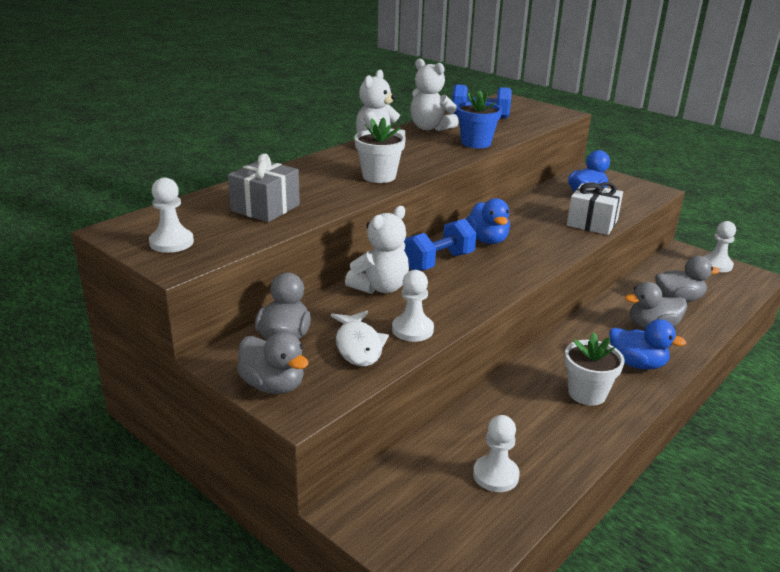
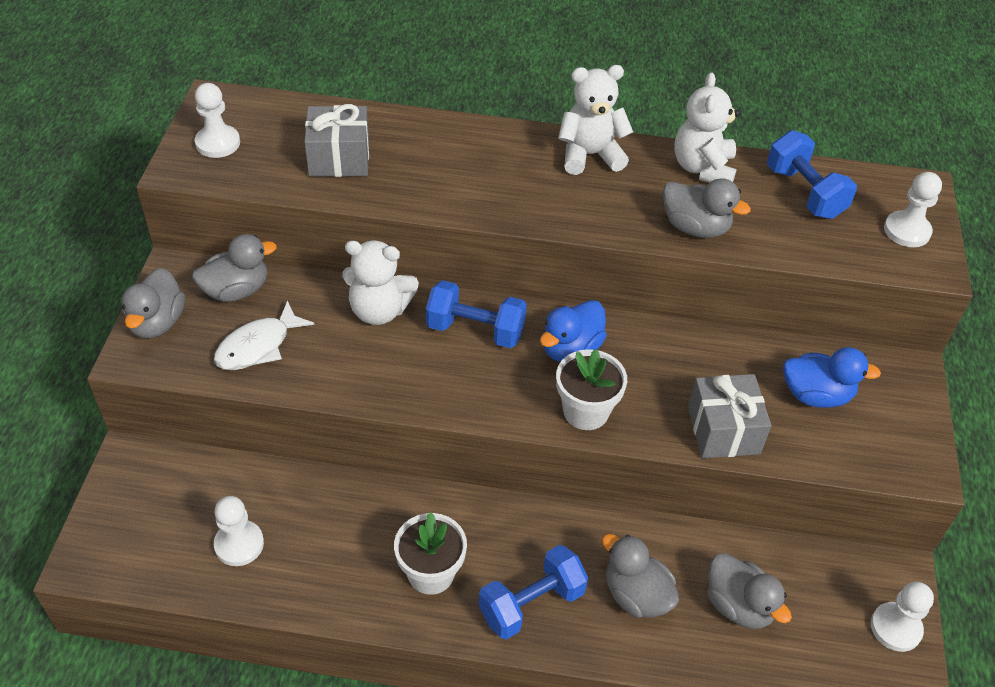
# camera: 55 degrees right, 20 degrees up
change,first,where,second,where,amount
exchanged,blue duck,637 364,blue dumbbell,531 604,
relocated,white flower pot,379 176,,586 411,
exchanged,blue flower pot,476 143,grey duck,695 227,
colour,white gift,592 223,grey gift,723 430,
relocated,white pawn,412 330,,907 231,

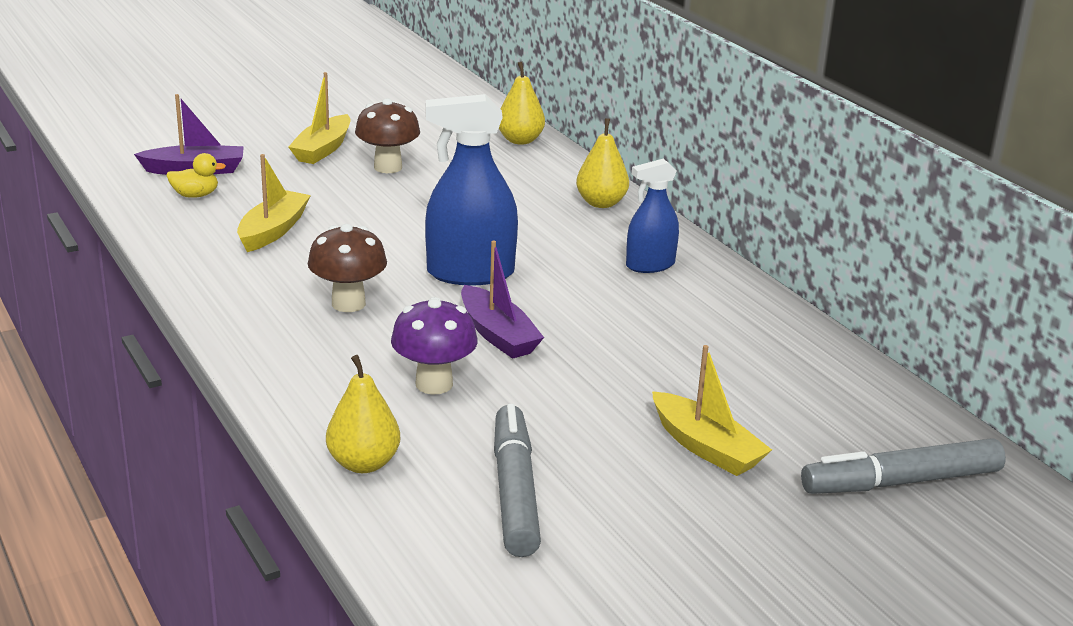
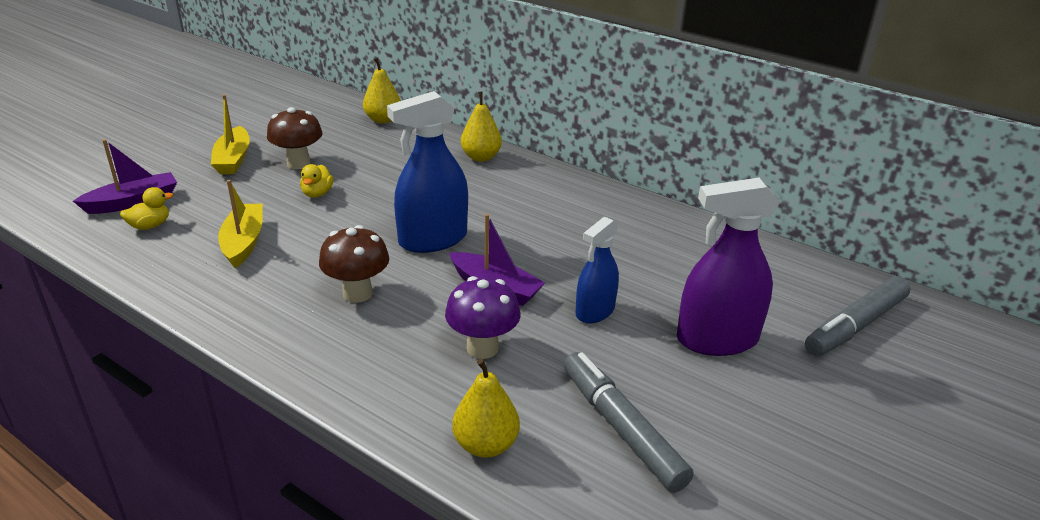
# camera: 25 degrees left, 5 degrees up
change,first,where,second,where,amount
appeared,,,yellow duck,317 194,
relocated,blue spray bottle,650 265,,595 311,
exchanged,yellow boat,706 447,purple spray bottle,717 340,

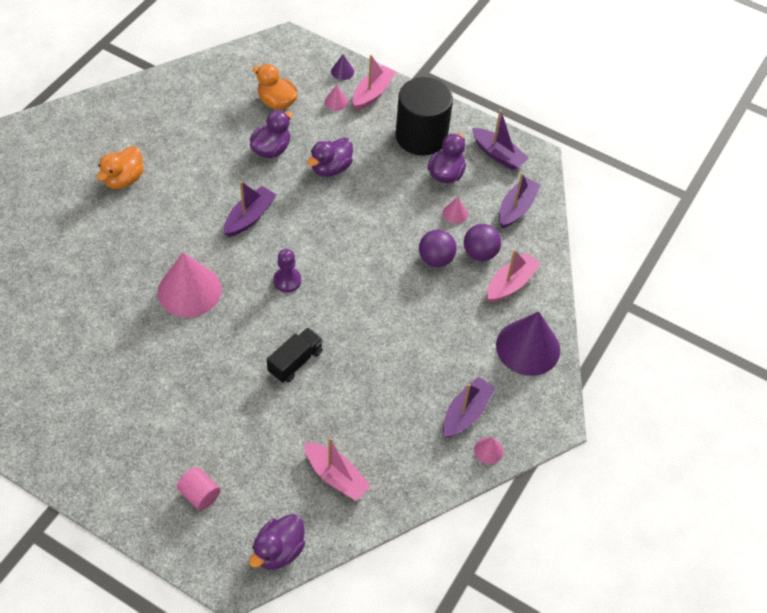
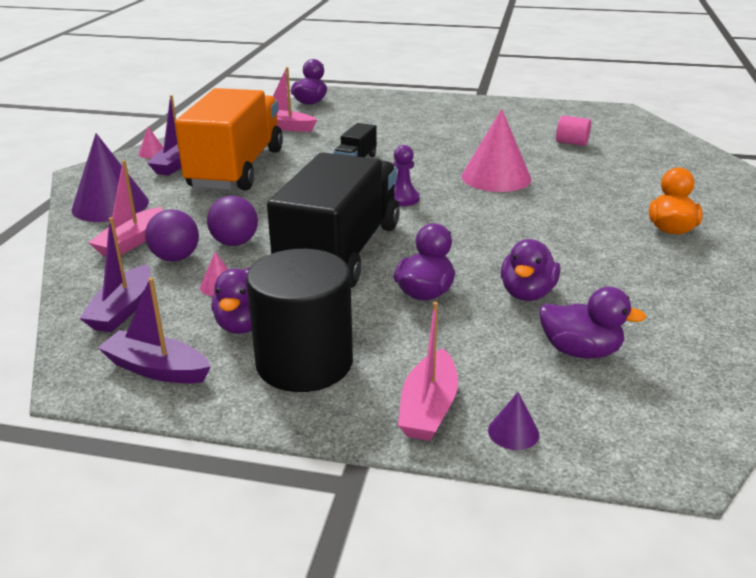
# camera: 165 degrees right, 25 degrees down
change,first,where,second,where,amount
appeared,,,orange truck,236 169,
appeared,,,black truck,340 253,
colour,orange duck,276 102,purple duck,580 351,
relocated,pink cylinder,199 494,,571 143,
missing,purple boat,249 217,,,
missing,pink cone,336 102,,,

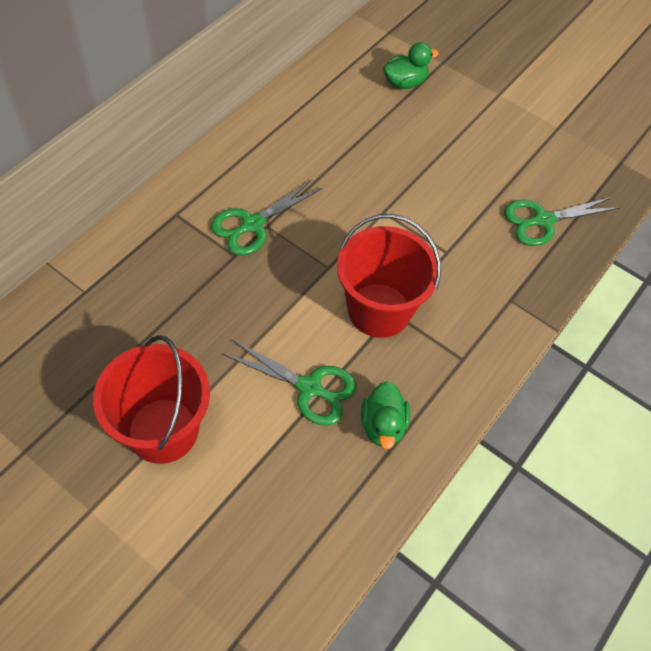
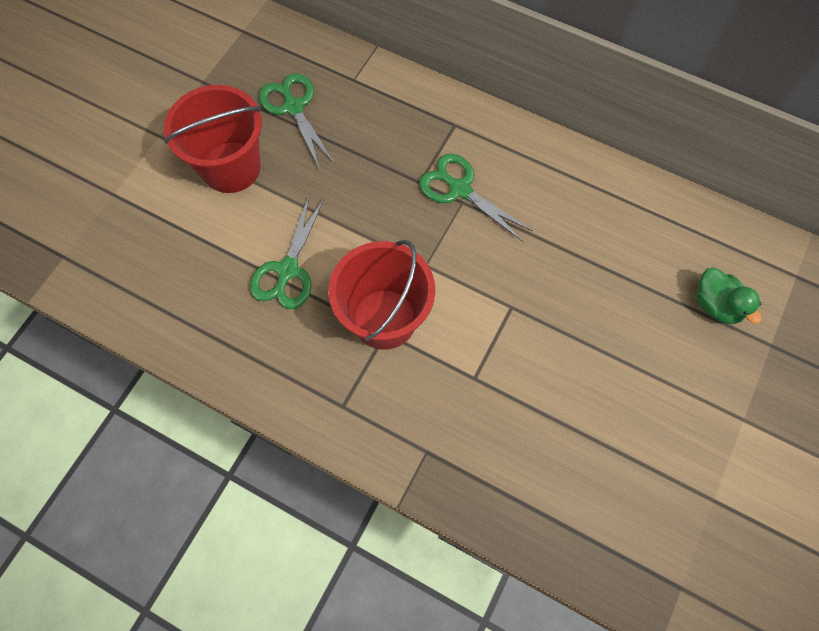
# camera: 85 degrees right, 10 degrees up
change,first,where,second,where,amount
relocated,green scissors,543 220,,293 107,
missing,green duck,383 425,,,

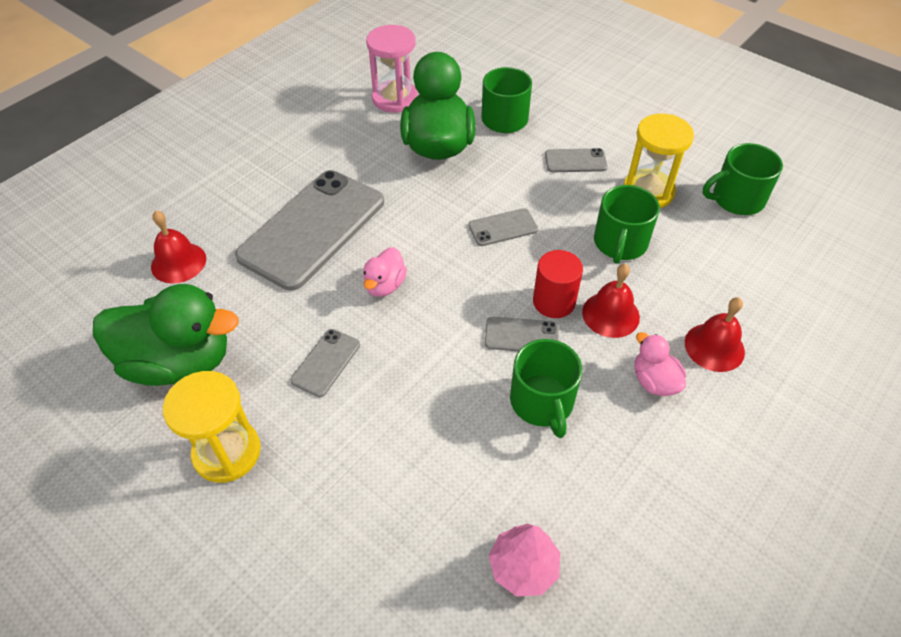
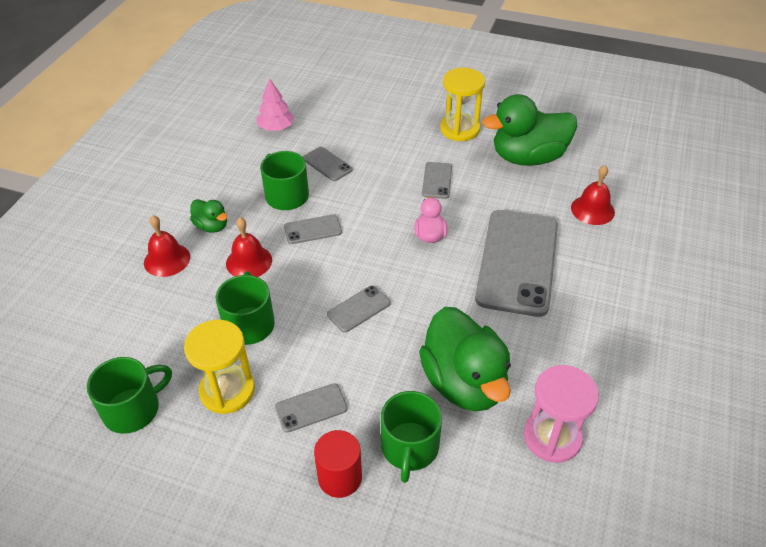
# camera: 160 degrees right, 5 degrees down
change,first,where,second,where,amount
colour,pink duck,654 381,green duck,212 226,
appeared,,,grey phone,327 164,
relocated,red cylinder,554 302,,340 477,

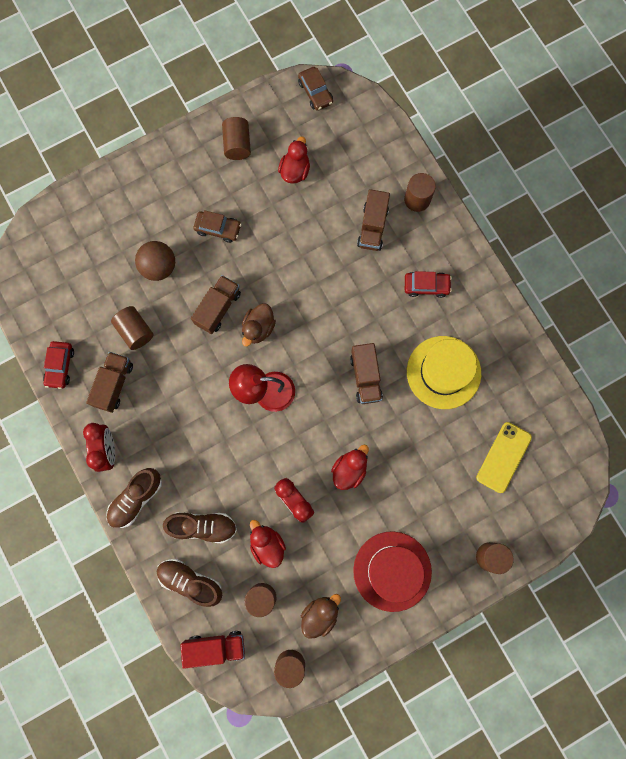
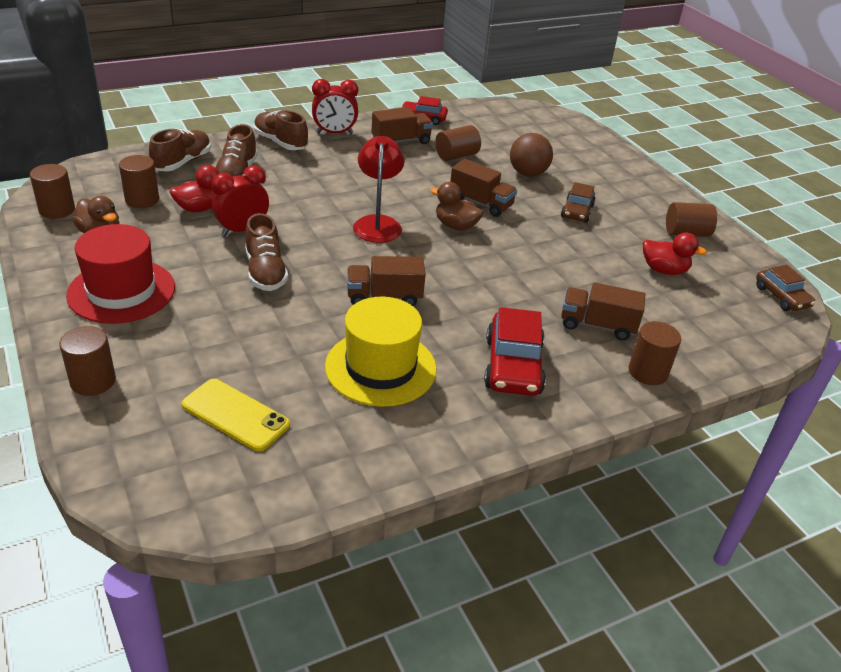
# camera: 90 degrees right, 40 degrees down
change,first,where,second,where,amount
exchanged,red duck,349 470,brown shoe,265 272,
spun,brown truck,114 384,,401 141,45 degrees counterclockwise
size,red car,426 286,,513 366,x1.59
spun,brown car,315 92,,781 297,90 degrees counterclockwise
missing,red truck,215 647,,,

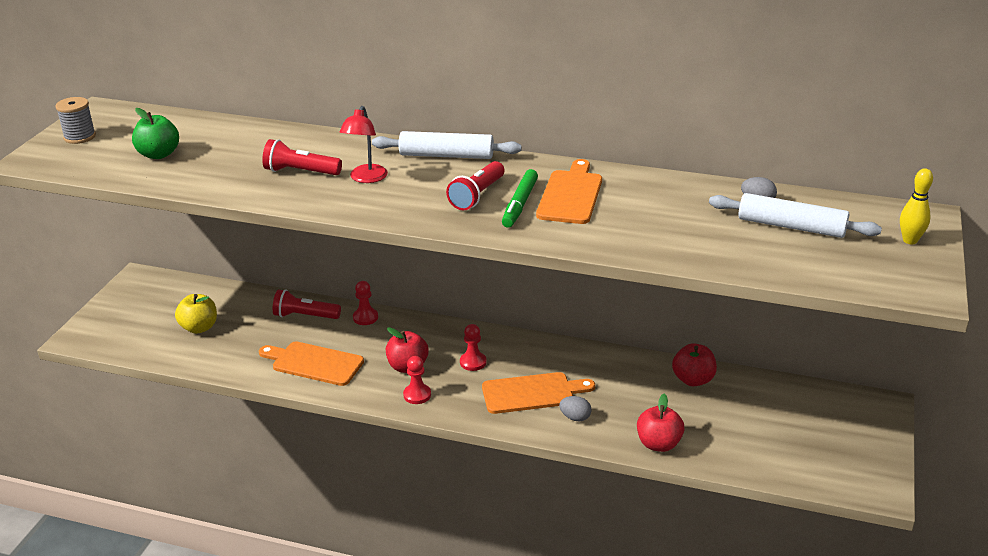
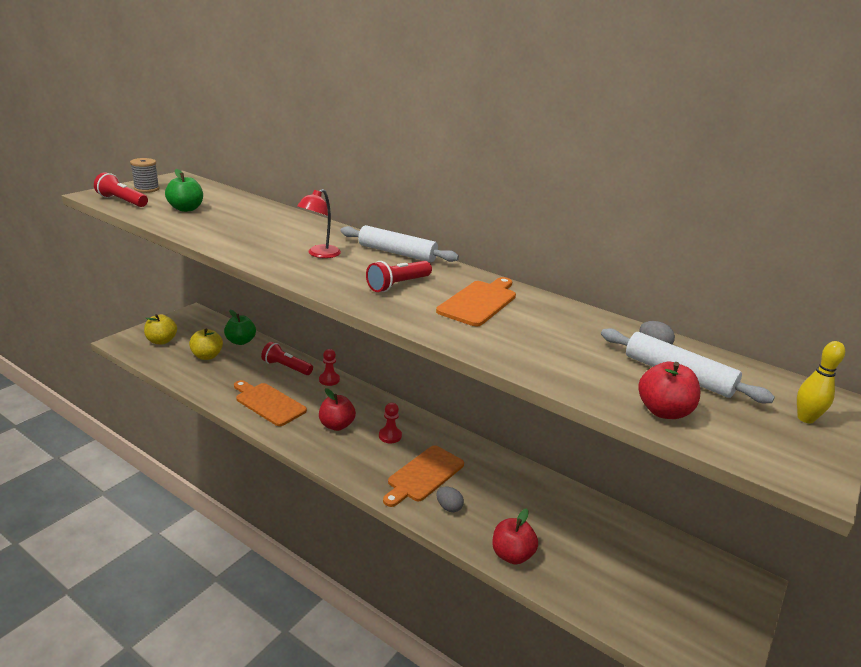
# camera: 15 degrees right, 5 degrees down
change,first,where,second,where,amount
relocated,red flashlight,300 172,,122 201,
appeared,,,yellow apple,161 341,
appeared,,,green apple,240 341,
spun,orange cutting board,532 393,,423 475,120 degrees clockwise
relocated,red apple,693 380,,663 411,
missing,red pawn,417 395,,,
missing,green marker,520 204,,,

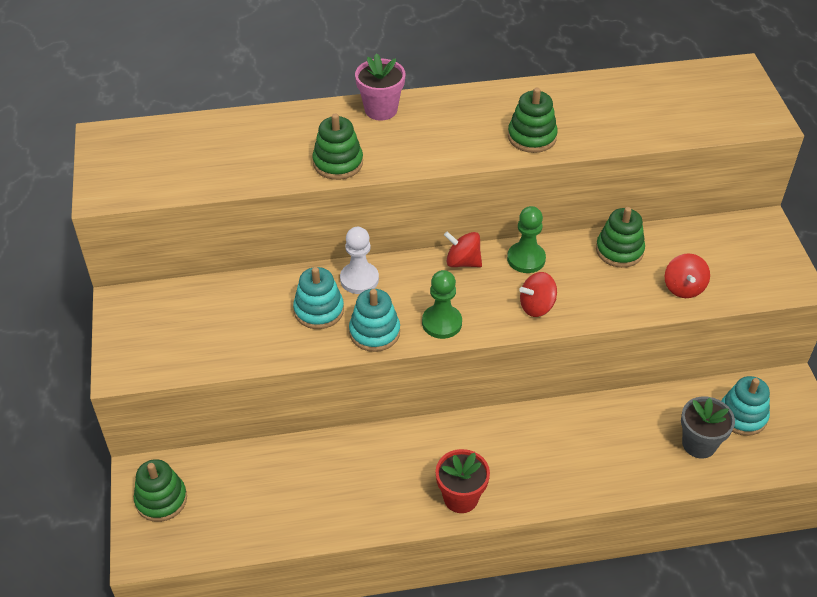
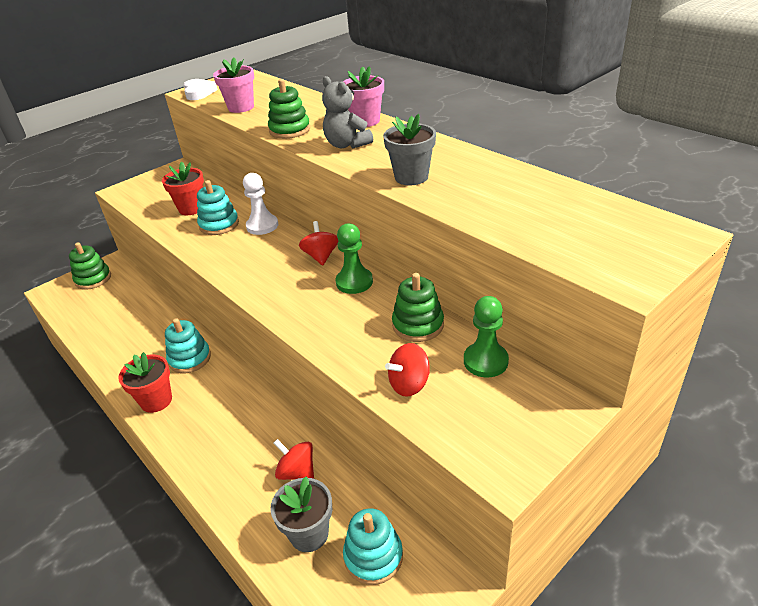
# camera: 60 degrees right, 10 degrees down
change,first,where,second,where,amount
appeared,,,red flower pot,191 208,
relocated,turquoise stacking toy,374 332,,190 358,
appeared,,,white heart,199 93,
appeared,,,pink flower pot,241 107,
relocated,red spinning top,537 306,,297 472,
appeared,,,grey teddy bear,347 144,
exchanged,green stacking toy,532 137,grey flower pot,411 177,
relocated,green pawn,442 323,,485 361,

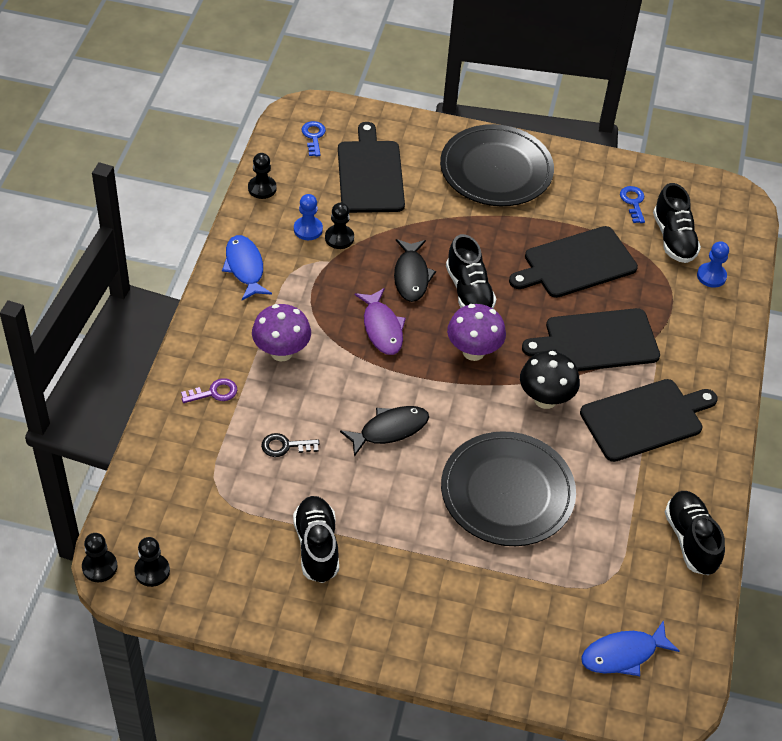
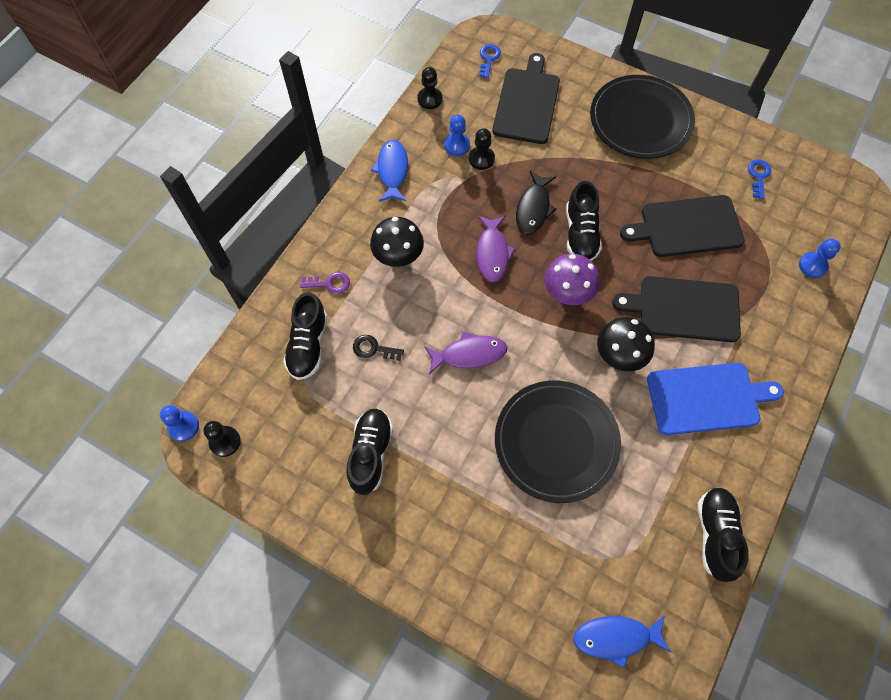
# camera: 20 degrees right, 15 degrees up
change,first,where,second,where,amount
colour,black pawn,99 567,blue pawn,183 426,
relocated,black shoe,673 239,,308 345,
colour,purple mushroom,281 352,black mushroom,398 257,
colour,black fish,389 430,purple fish,469 354,
colour,black cutting board,645 419,blue cutting board,707 398,

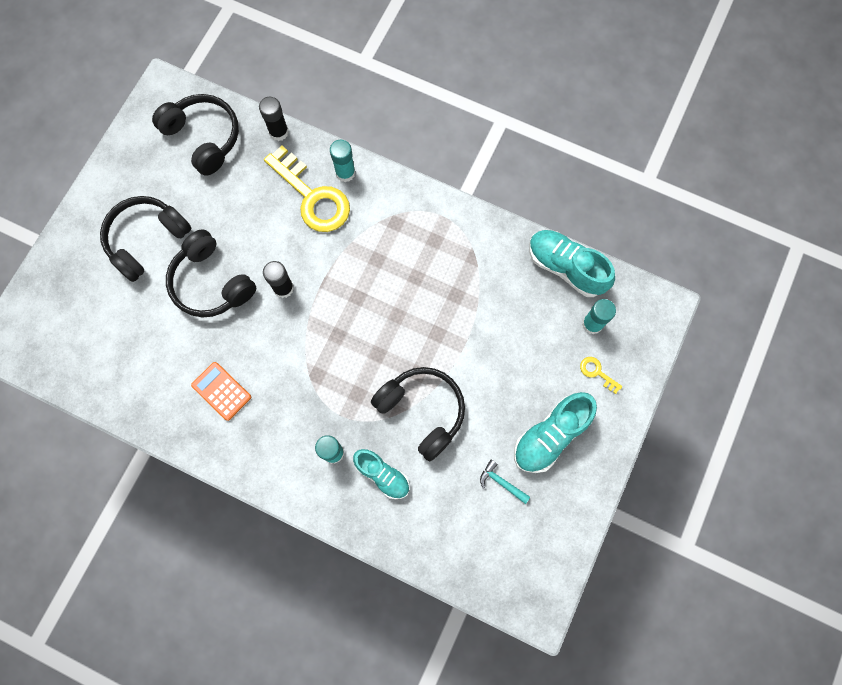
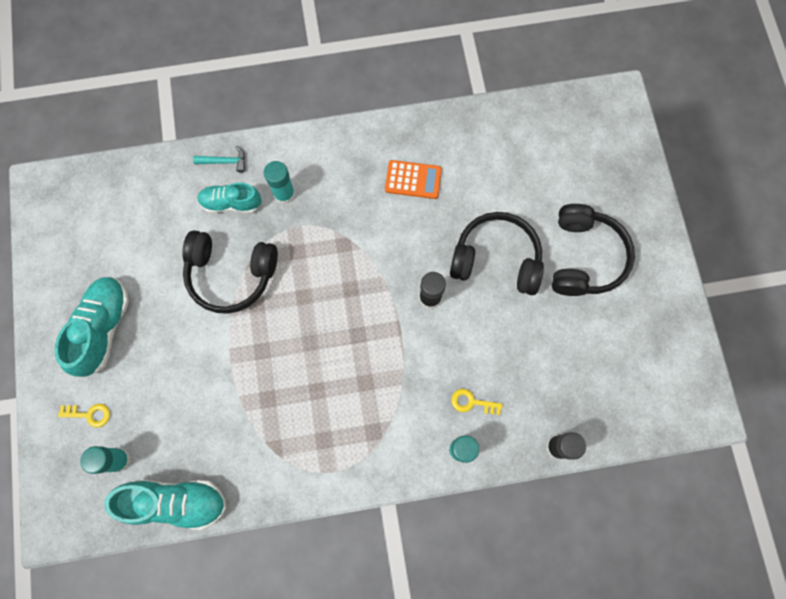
# camera: 145 degrees right, 0 degrees up
change,first,where,second,where,amount
relocated,turquoise hammer,501 482,,225 161,
size,yellow key,312 196,,472 402,x0.41
missing,black headphones,204 138,,,

